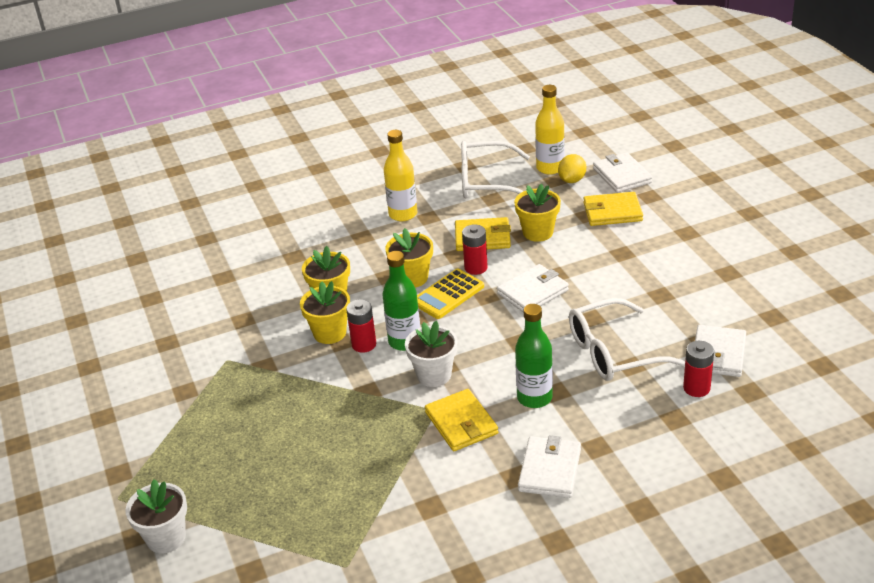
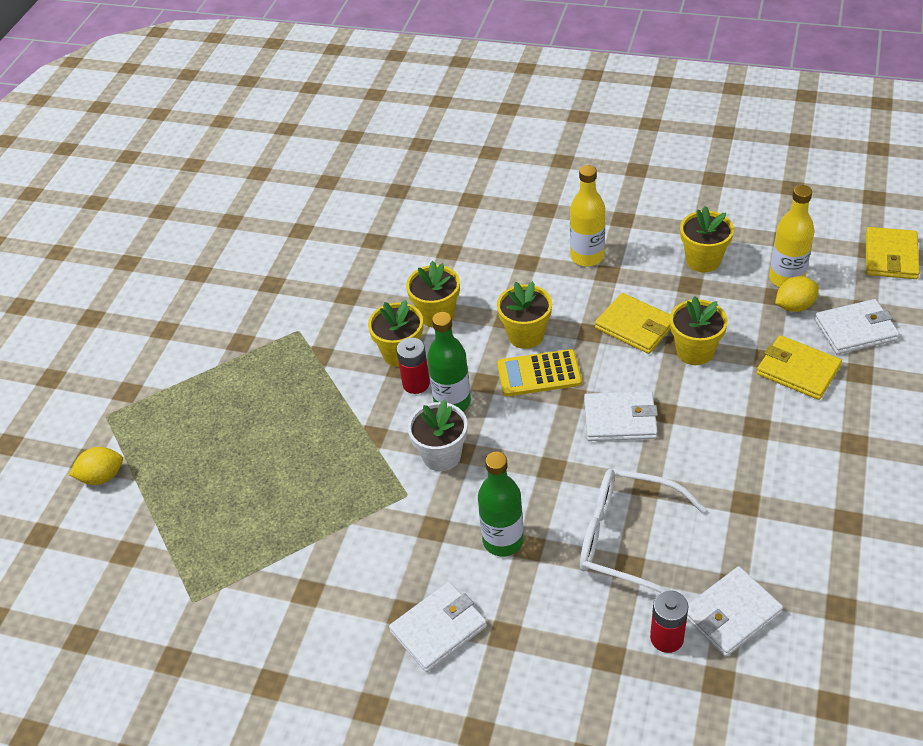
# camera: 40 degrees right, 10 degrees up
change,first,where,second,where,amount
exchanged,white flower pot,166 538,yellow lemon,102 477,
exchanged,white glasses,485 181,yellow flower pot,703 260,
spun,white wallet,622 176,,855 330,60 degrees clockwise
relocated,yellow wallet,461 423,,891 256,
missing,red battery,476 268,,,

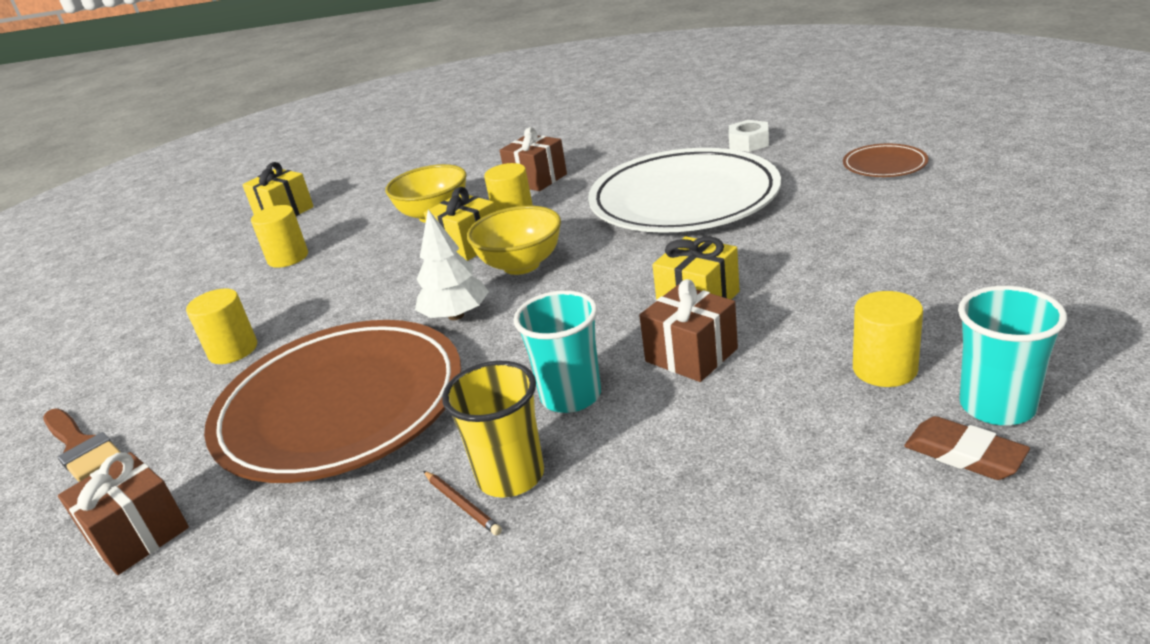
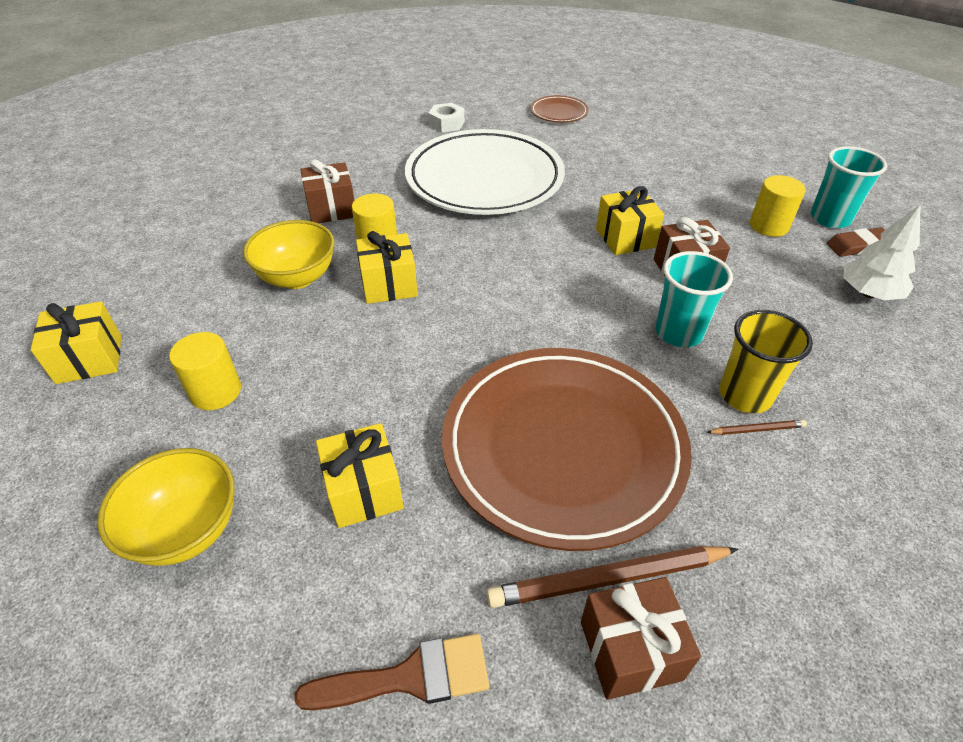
# camera: 60 degrees left, 15 degrees up
change,first,where,second,where,amount
relocated,yellow bowl,521 265,,187 530,
exchanged,yellow cylinder,233 350,yellow gift,363 490,
appeared,,,brown pencil,608 579,
relocated,white tree,456 315,,868 293,

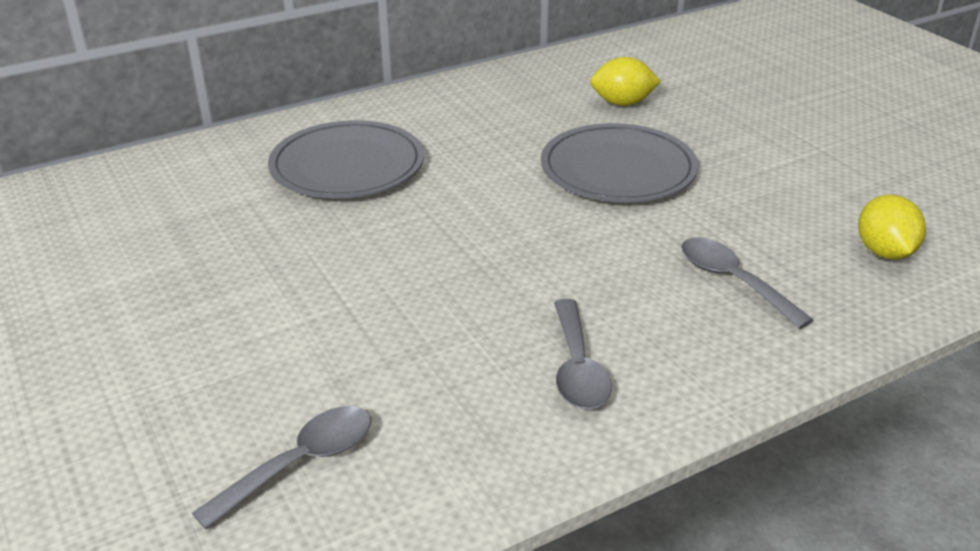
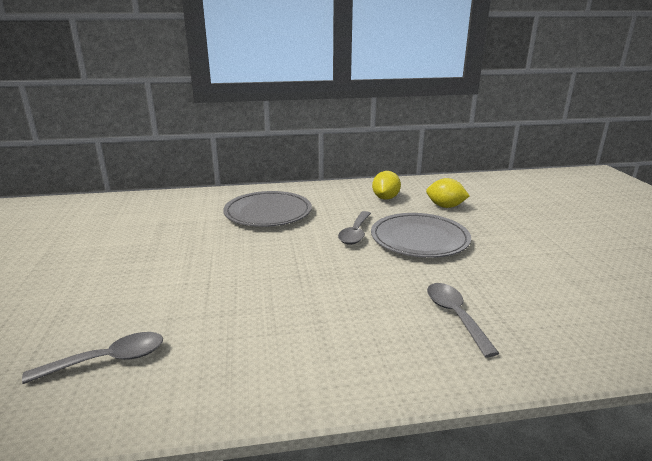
# camera: 20 degrees right, 10 degrees down
change,first,where,second,where,amount
relocated,grey spoon,577 368,,355 233,
relocated,yellow lemon,884 252,,385 198,

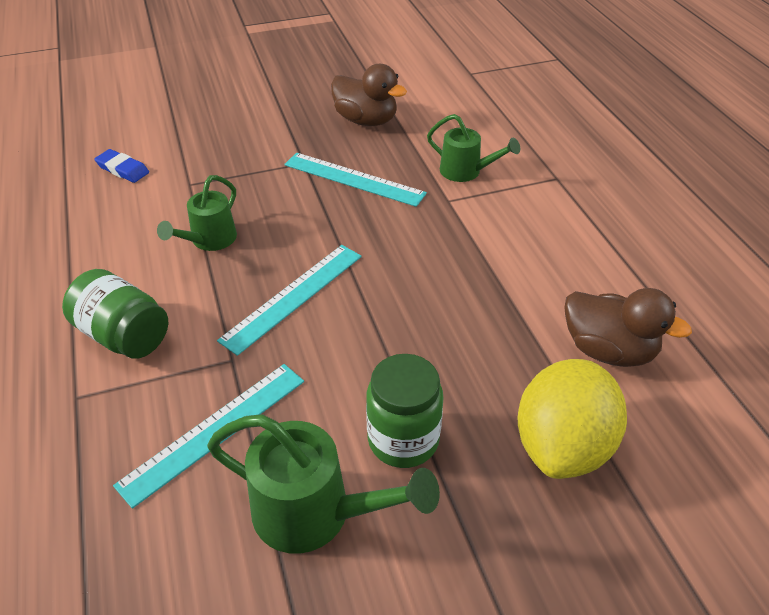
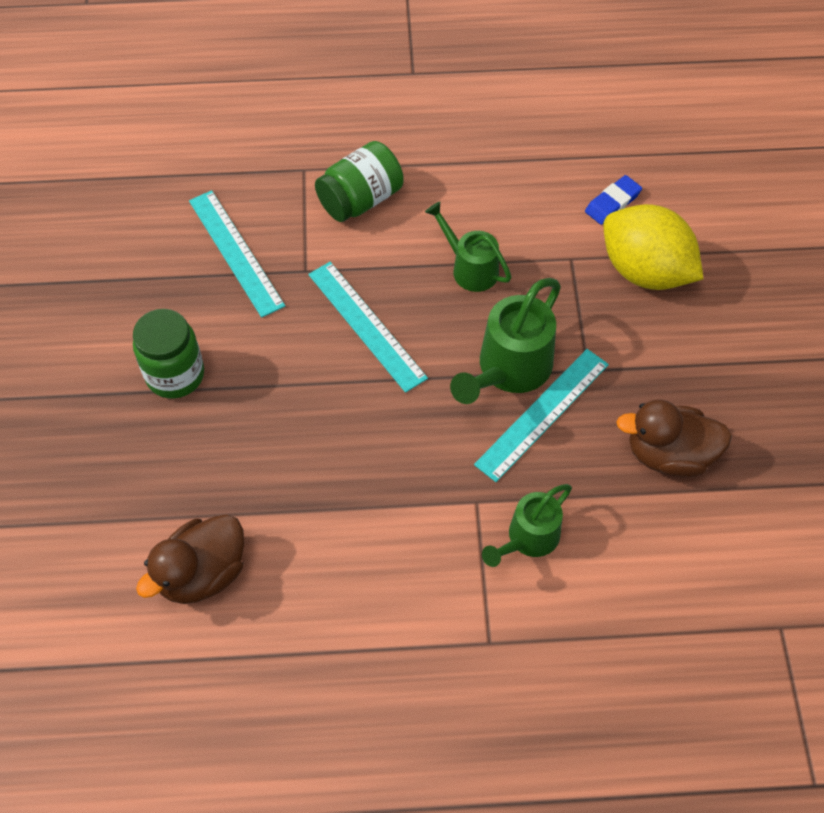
# camera: 105 degrees right, 15 degrees up
change,first,where,second,where,amount
relocated,green watering can,315 513,,508 370,
relocated,yellow lemon,562 445,,645 271,
spun,brown duck,366 120,,669 454,45 degrees clockwise

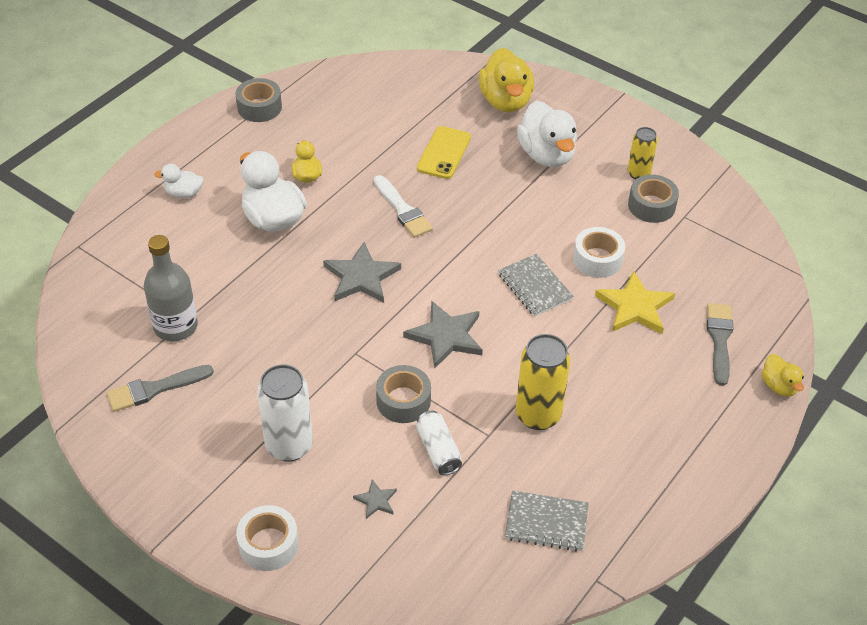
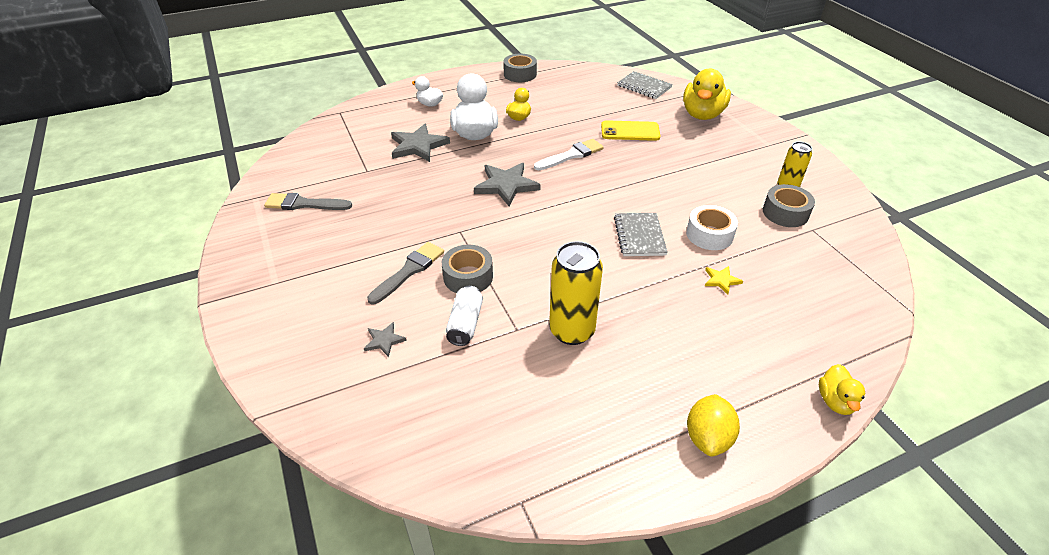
# camera: 30 degrees right, 5 degrees down
change,first,where,second,where,amount
relocated,grey brush,719 340,,409 271,
relocated,grey star,446 336,,418 146,
spun,white brush,403 210,,571 155,120 degrees counterclockwise
spun,yellow phone,444 153,,630 131,45 degrees clockwise
relocated,grey notebook,546 522,,644 87,
appeared,,,yellow lemon,708 438,
size,yellow star,635 307,,721 280,x0.49
missing,grey bottle,175 326,,,
missing,white tape,268 544,,,
missing,white can,289 446,,,
missing,white duck,546 155,,,

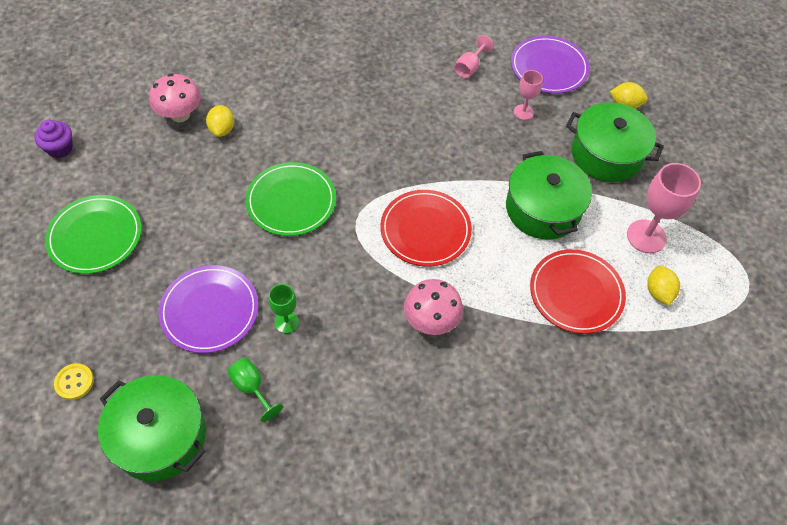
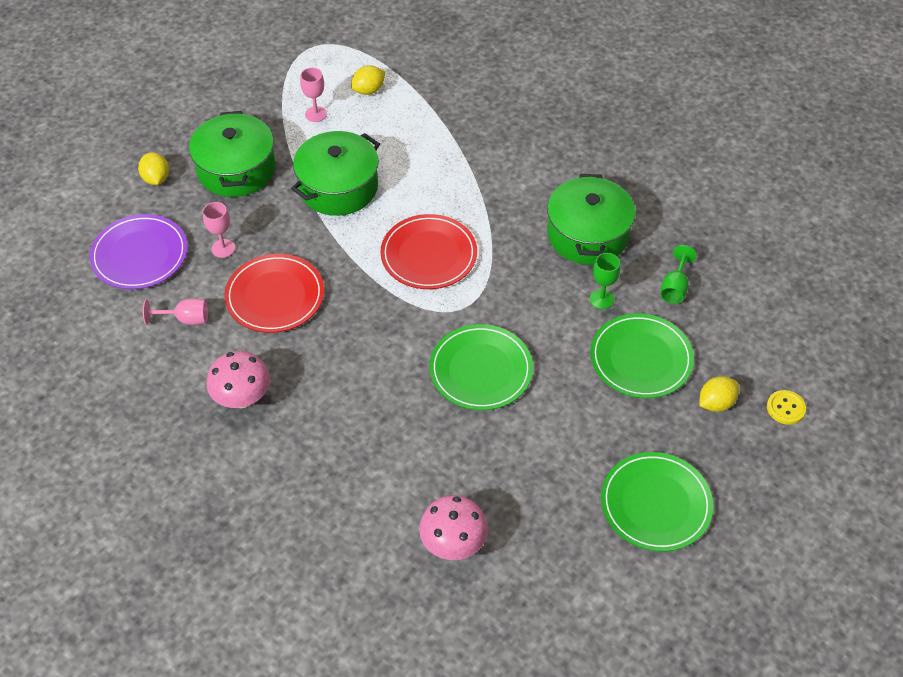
# camera: 120 degrees left, 5 degrees down
change,first,where,second,where,amount
relocated,pink mushroom,431 320,,242 398,
relocated,red plate,576 293,,275 296,
size,pink goblet,646 236,,316 114,x0.57
relocated,green pot,160 436,,587 234,
colour,purple plate,209 310,green plate,641 358,
relocated,yellow lemon,222 129,,716 403,
missing,purple cupcake,60 148,,,

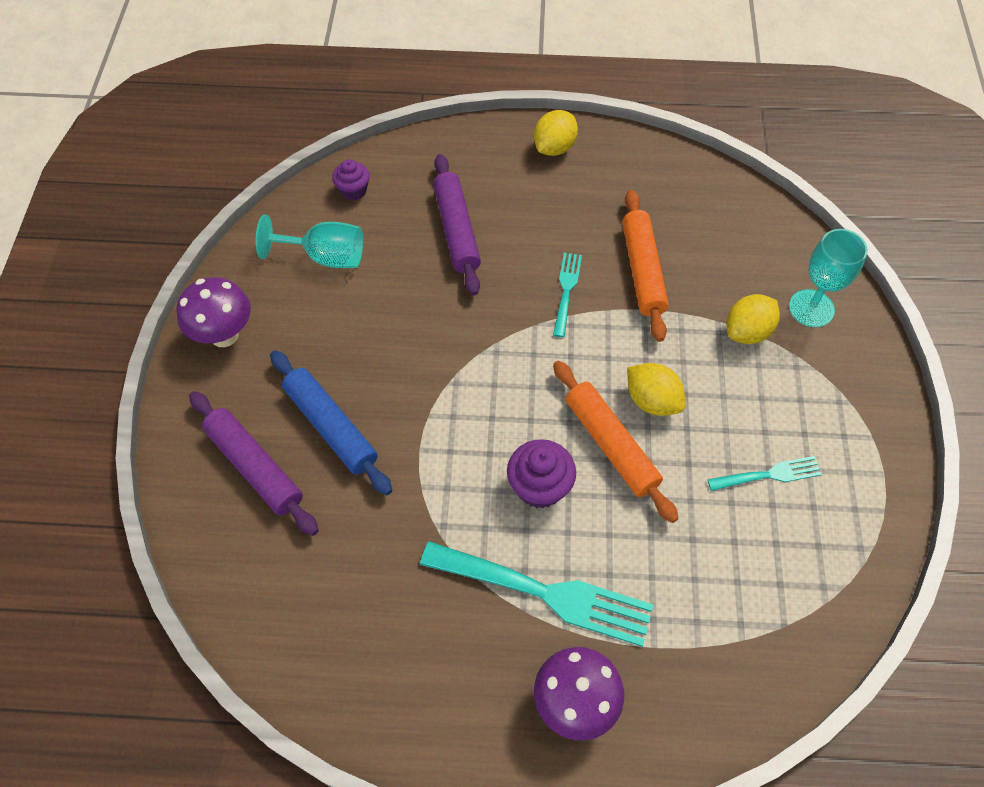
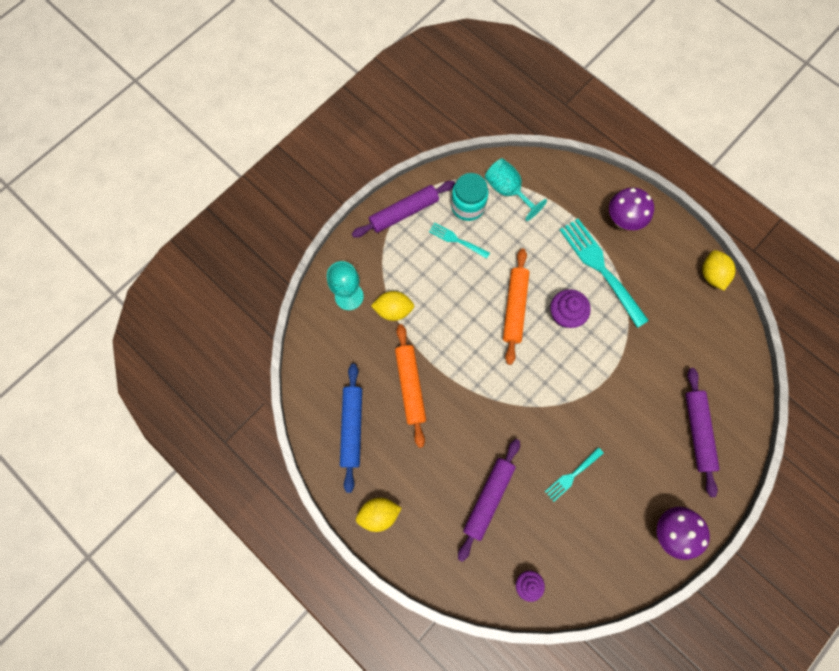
# camera: 140 degrees left, 15 degrees up
change,first,where,second,where,amount
relocated,blue rolling pin,331 427,,352 427,
appeared,,,purple rolling pin,404 212,
spun,orange rolling pin,642 270,,410 386,45 degrees counterclockwise
appeared,,,turquoise jar,468 206,
relocated,turquoise goblet,325 257,,507 191,
relocated,turquoise fork,566 291,,572 475,
relocated,yellow lemon,652 401,,711 274,

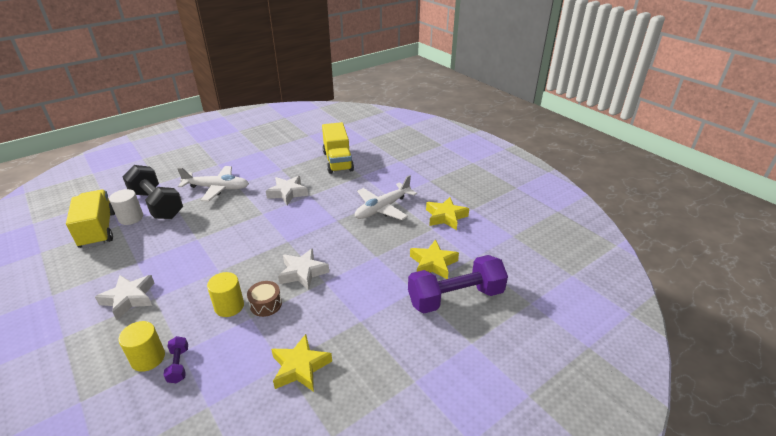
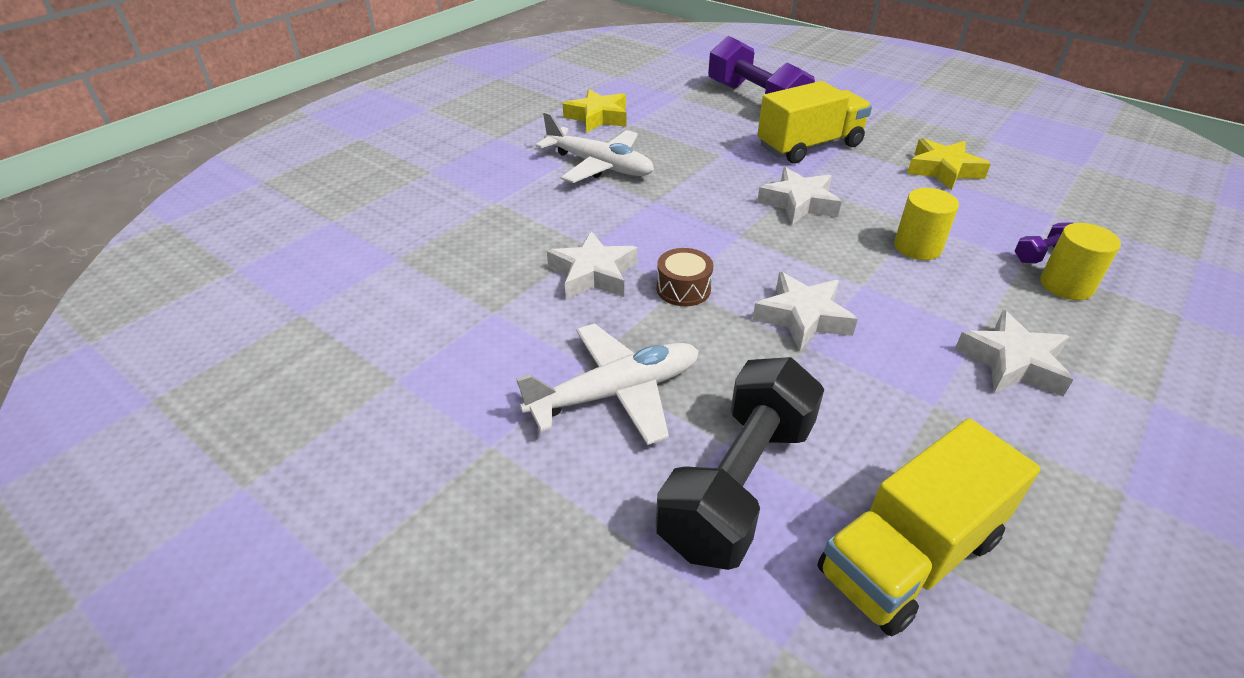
# camera: 105 degrees left, 5 degrees up
change,first,where,second,where,amount
spun,white plane,217 188,,615 393,75 degrees clockwise
relocated,brown drum,266 304,,683 289,
appeared,,,white star,802 317,
relocated,yellow truck,338 161,,809 146,
missing,white cylinder,131 218,,,
missing,yellow star,433 264,,,

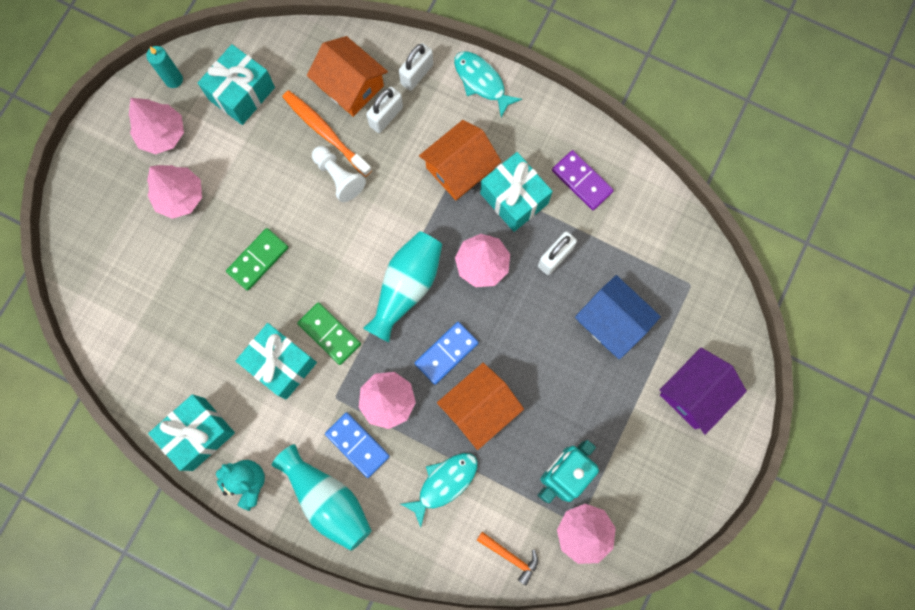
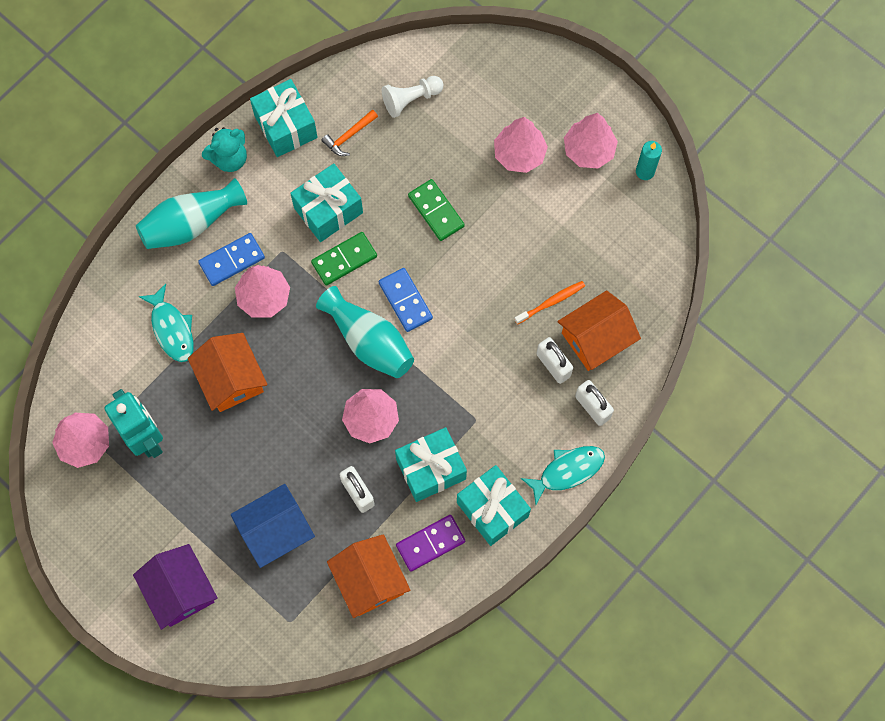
# camera: 105 degrees right, 5 degrees down
change,first,where,second,where,amount
relocated,orange hammer,510 556,,349 136,
relocated,orange house,460 168,,369 580,
relocated,blue domino,446 353,,405 300,
relocated,white pawn,338 177,,411 99,
relocated,turquoise gift,241 93,,492 509,
size,orange toothbrush,325 133,,551 302,x0.64

